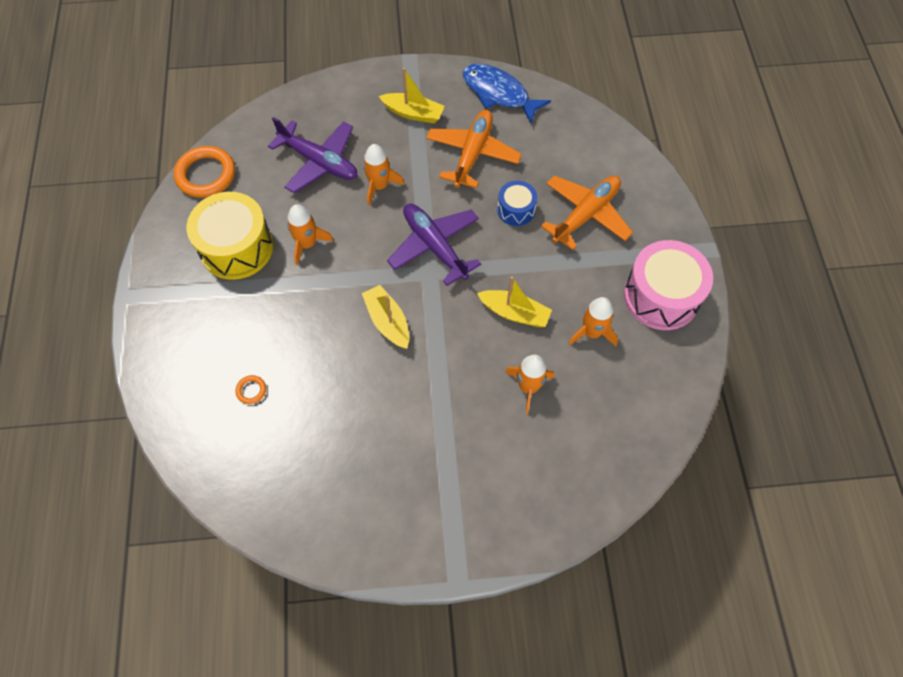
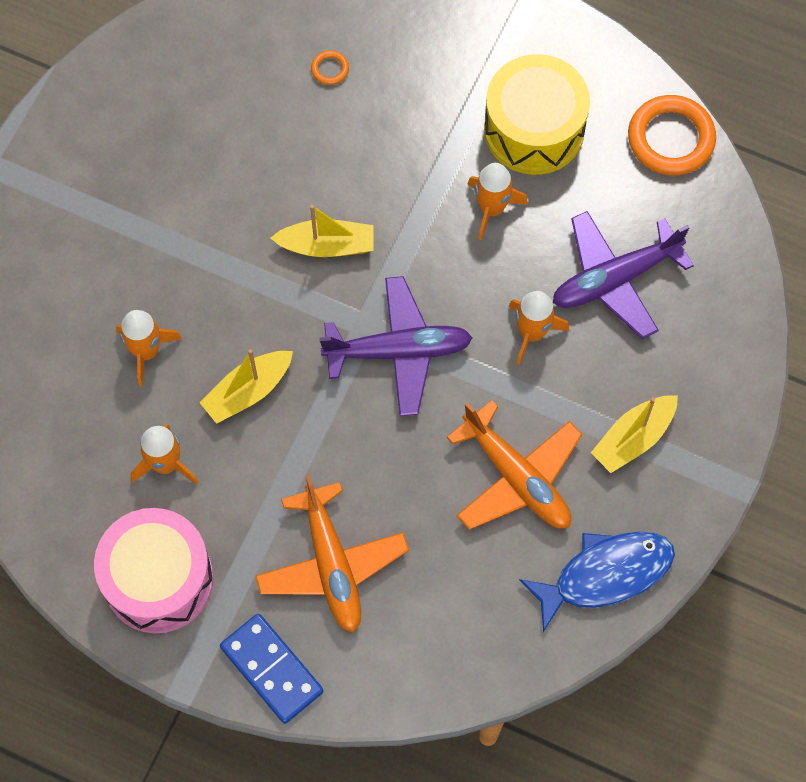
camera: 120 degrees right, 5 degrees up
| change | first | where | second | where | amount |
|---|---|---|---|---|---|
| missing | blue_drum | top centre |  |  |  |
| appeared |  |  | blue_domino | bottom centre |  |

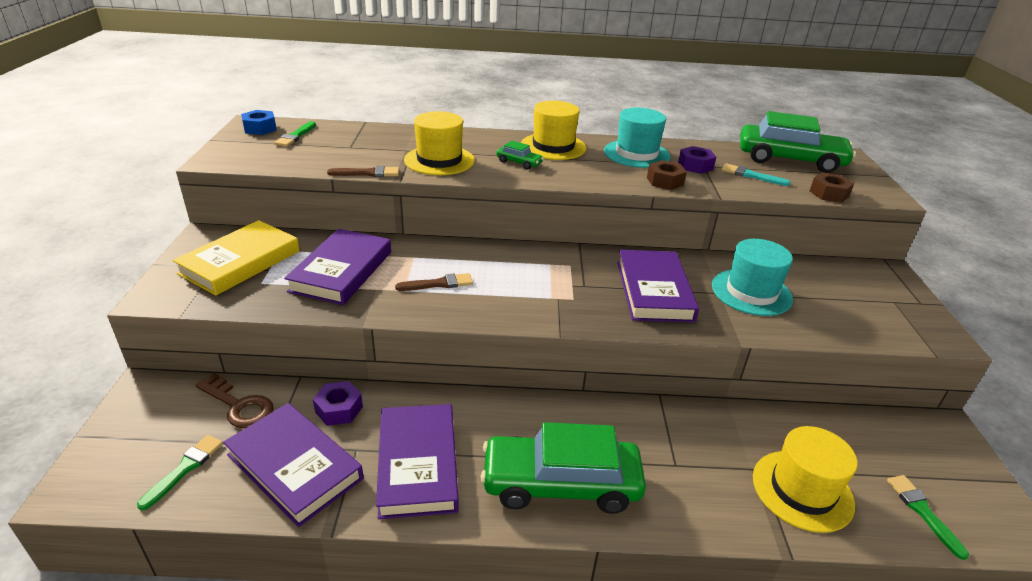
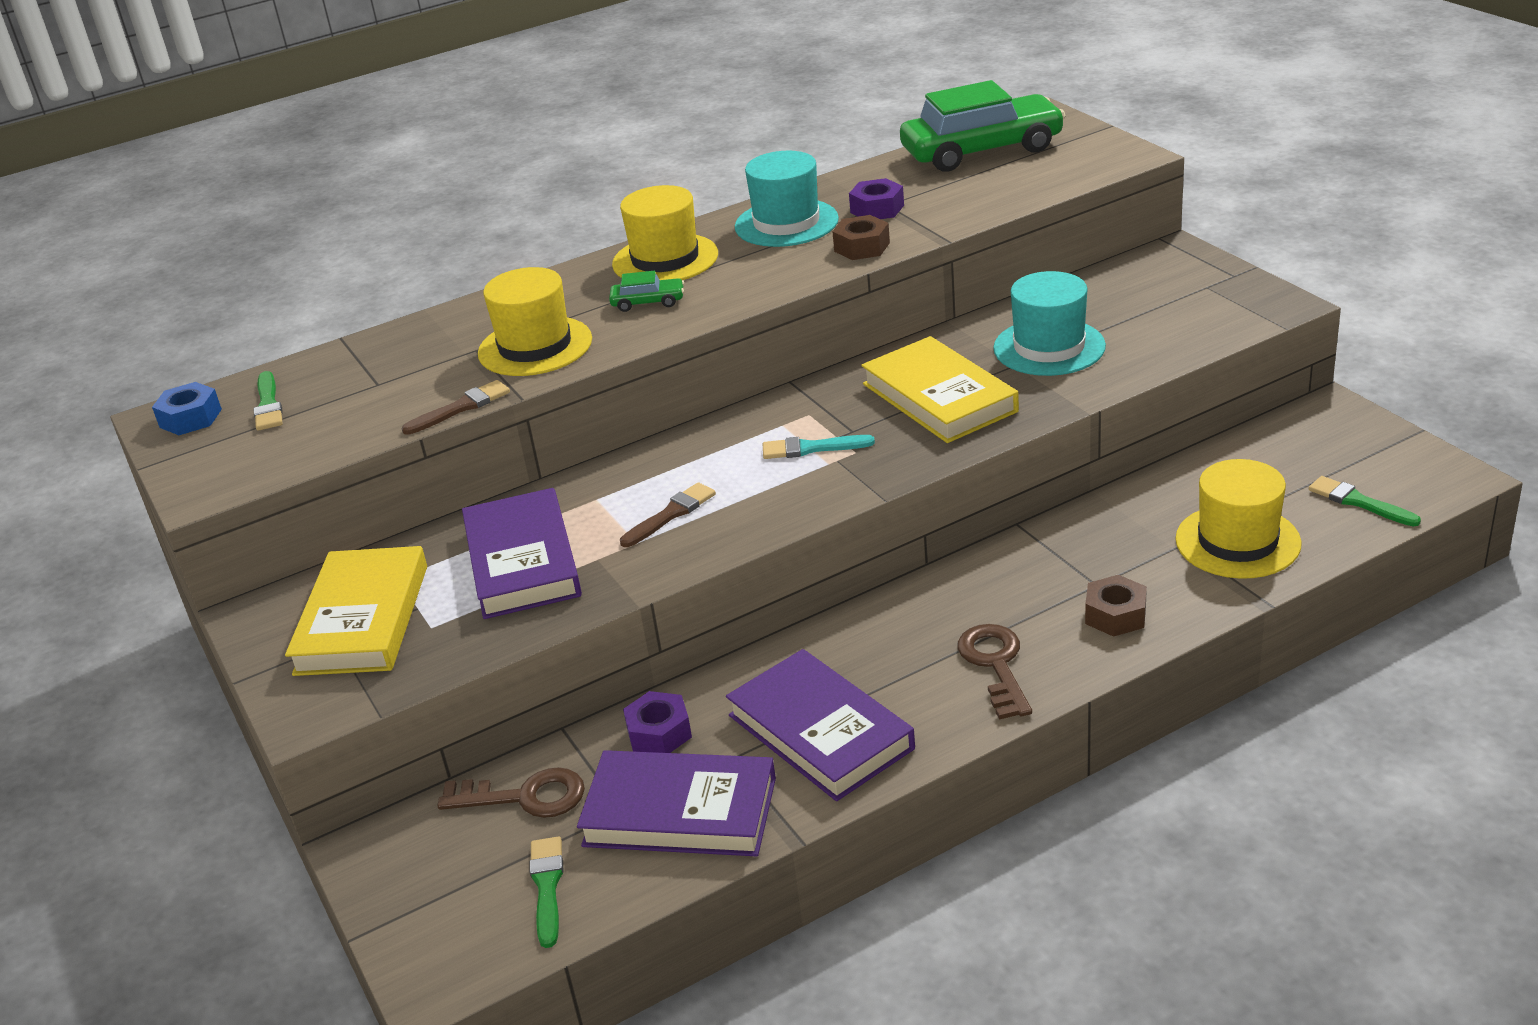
camera: 25 degrees left, 0 degrees up
| change | first | where | second | where | amount |
|---|---|---|---|---|---|
| relocated | turquoise_brush | top right |  | centre |  |
| relocated | brown_nut (no. 2 from left) | top right |  | middle right |  |
| exchanged | green_car (no. 2 from left) | bottom centre | brown_key (no. 2 from left) | centre |  |
| colour | purple_book (no. 4 from left) | centre | yellow_book (no. 2 from left) | centre |  |

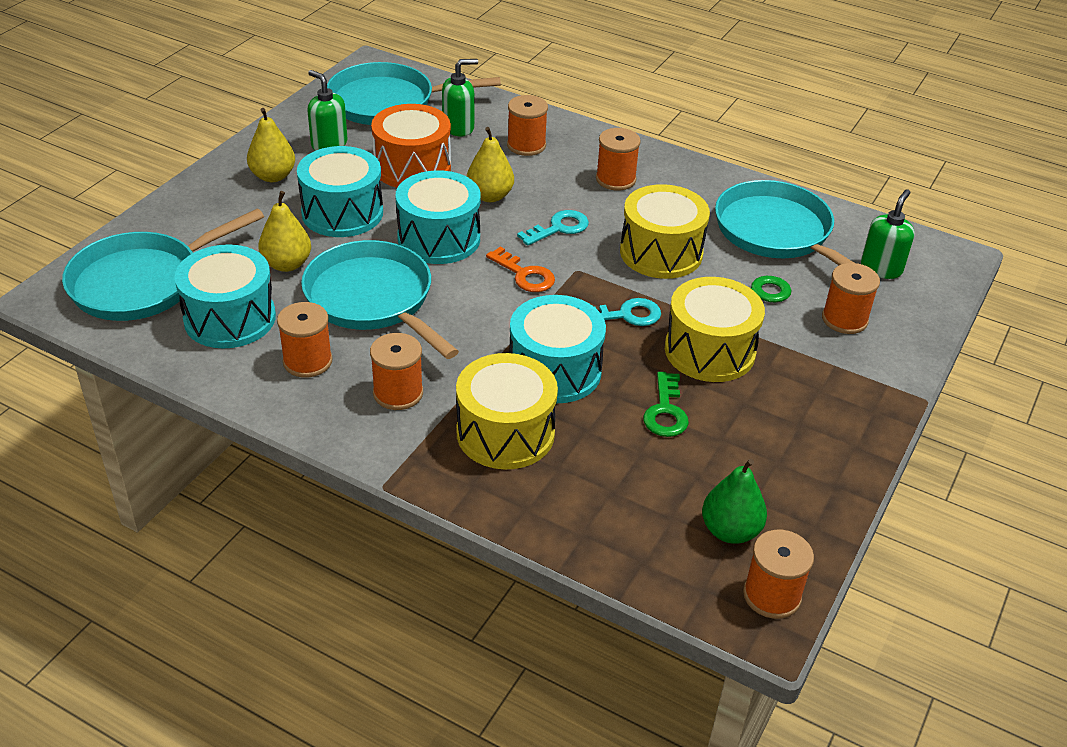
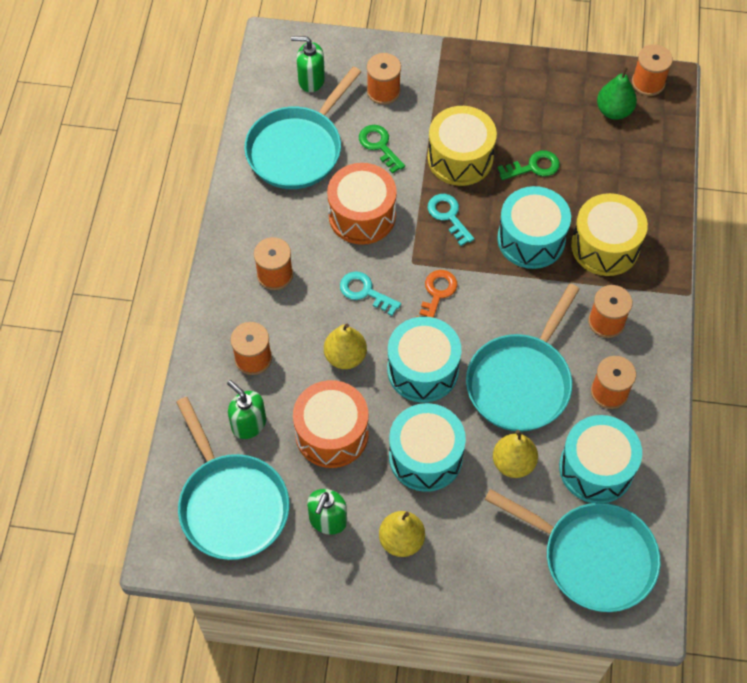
camera: 110 degrees left, 20 degrees up
| change | first | where | second | where | amount |
|---|---|---|---|---|---|
| colour | yellow_drum (no. 2 from left) | top centre | orange_drum (no. 2 from left) | top centre |  |

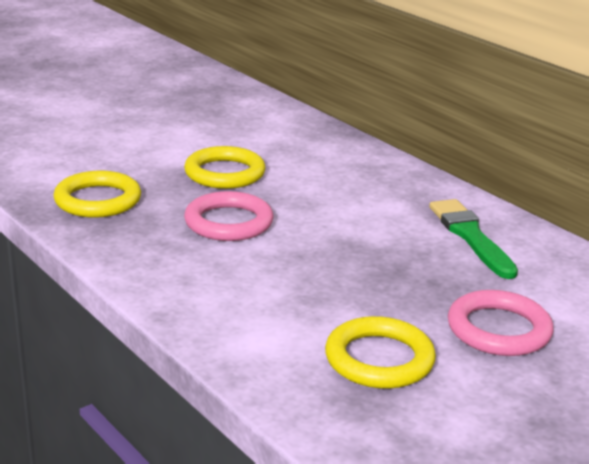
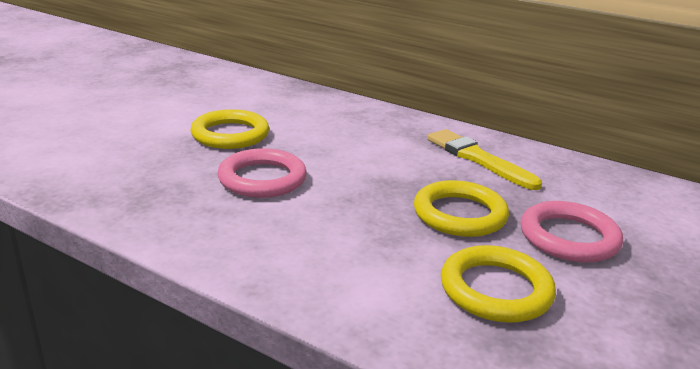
camera: 20 degrees left, 0 degrees up
| change | first | where | second | where | amount |
|---|---|---|---|---|---|
| relocated | yellow_ring (no. 1 from left in the first image) | middle left | yellow_ring (no. 2 from left) | centre |  |
| colour | green_brush | middle right | yellow_brush | middle right |  |

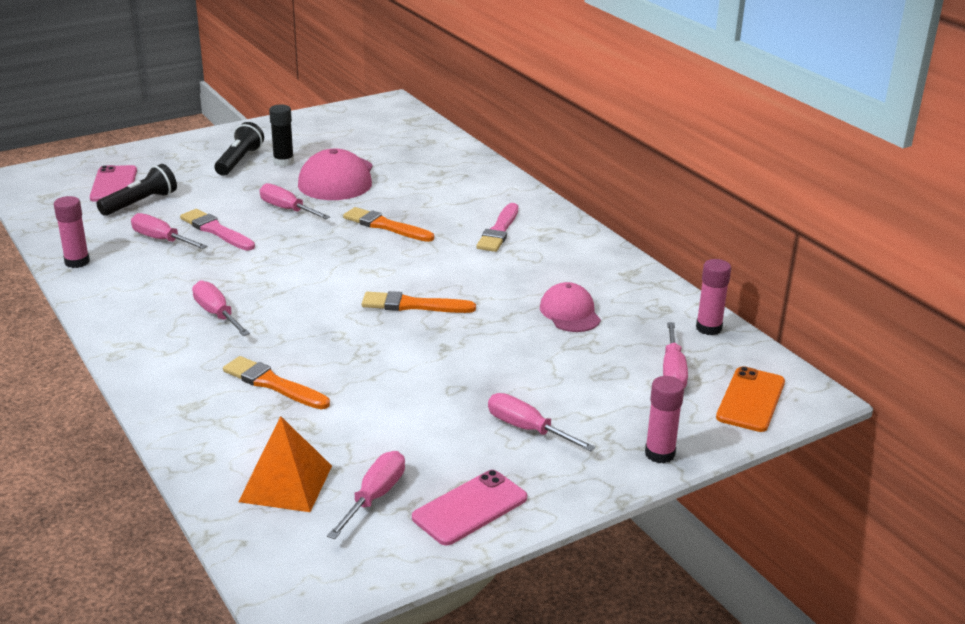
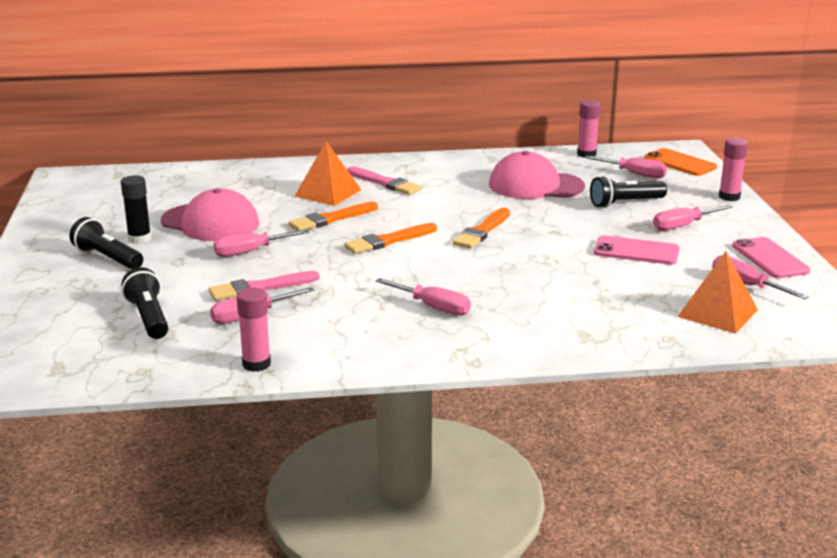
camera: 65 degrees left, 5 degrees down
| change | first | where | second | where | amount |
|---|---|---|---|---|---|
| appeared |  |  | orange_pyramid (no. 1 from left) | top centre |  |
| appeared |  |  | black_flashlight (no. 3 from left) | middle right |  |
| relocated | pink_phone (no. 1 from left) | top left |  | middle right |  |
| relocated | orange_brush (no. 1 from left in the first image) | middle left | orange_brush (no. 2 from left) | centre |  |
| spun | pink_screwdriver (no. 2 from left in the first image) | middle left | pink_screwdriver (no. 3 from left) | centre | 135 degrees counterclockwise |
| size | pink_cap (no. 2 from left) | centre |  | top centre | x1.60 |

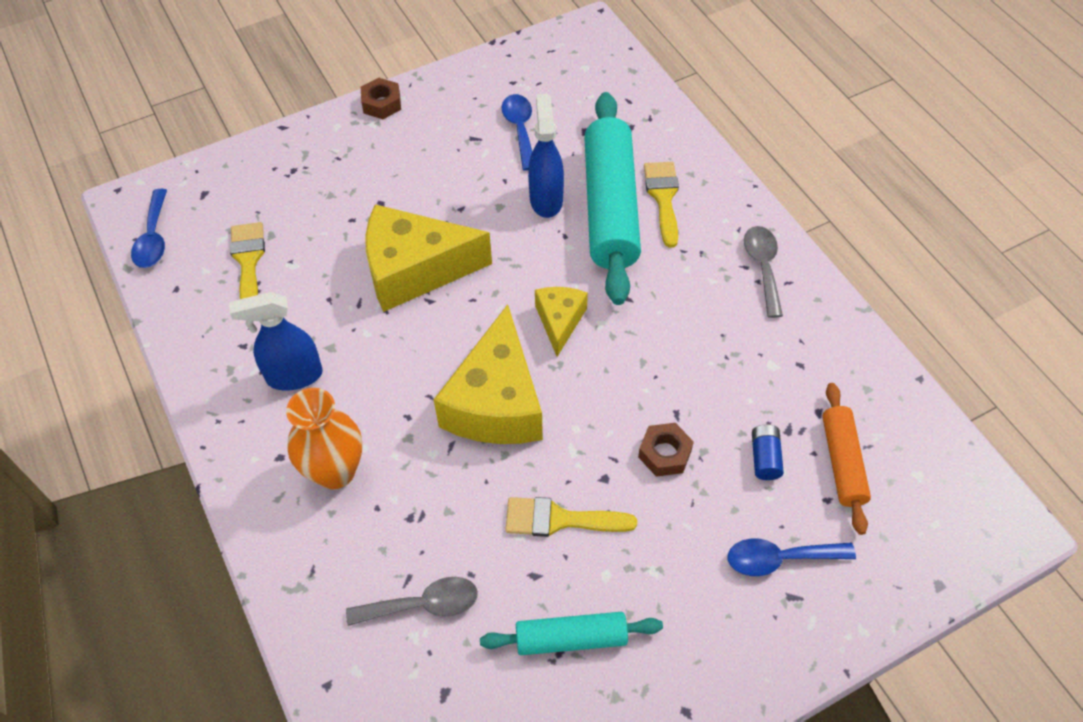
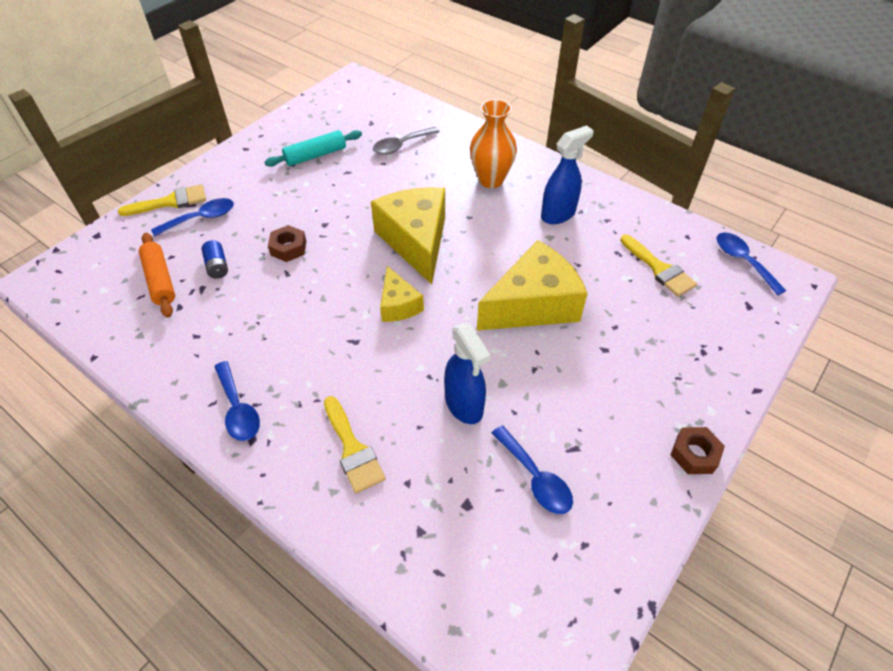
camera: 155 degrees right, 5 degrees down
| change | first | where | second | where | amount |
|---|---|---|---|---|---|
| missing | turquoise_rolling_pin (no. 2 from left) | top centre |  |  |  |
| relocated | yellow_brush (no. 2 from left in the first image) | bottom centre | yellow_brush (no. 1 from left) | top left |  |
| colour | grey_spoon (no. 2 from left) | middle right | blue_spoon (no. 2 from left) | middle left |  |

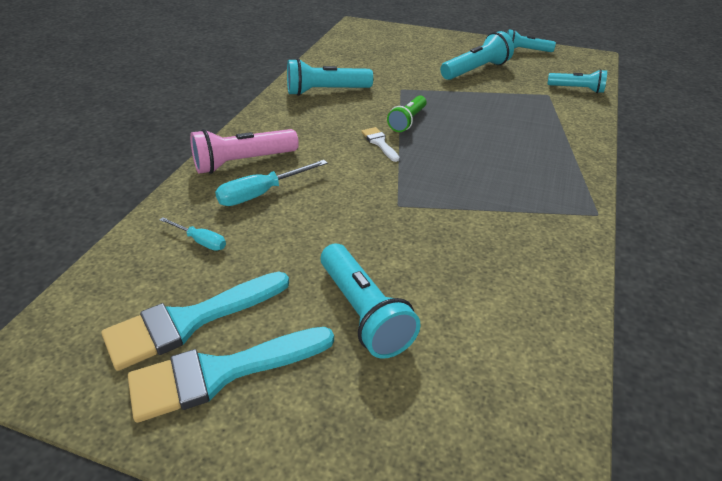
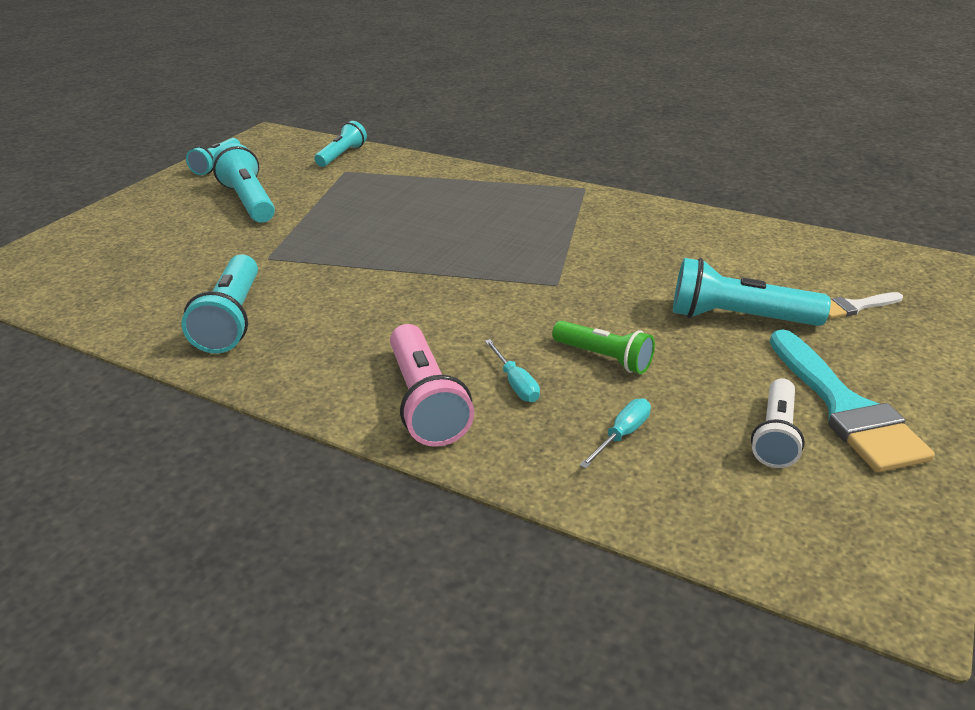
camera: 80 degrees left, 5 degrees down
| change | first | where | second | where | amount |
|---|---|---|---|---|---|
| relocated | white_brush | top centre |  | middle right |  |
| relocated | green_flashlight | top centre |  | centre |  |
| exchanged | turquoise_brush (no. 1 from left) | bottom left | white_flashlight | middle right |  |
| spun | turquoise_flashlight (no. 2 from left in the first image) | centre | turquoise_flashlight (no. 5 from left) | middle right | 150 degrees counterclockwise |
| size | turquoise_screwdriver (no. 2 from left in the first image) | centre | turquoise_screwdriver (no. 1 from left) | centre | x0.62 |

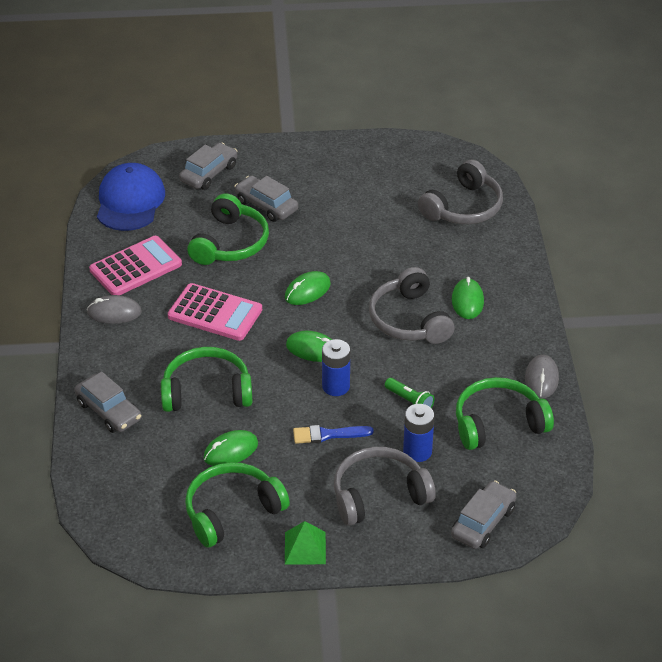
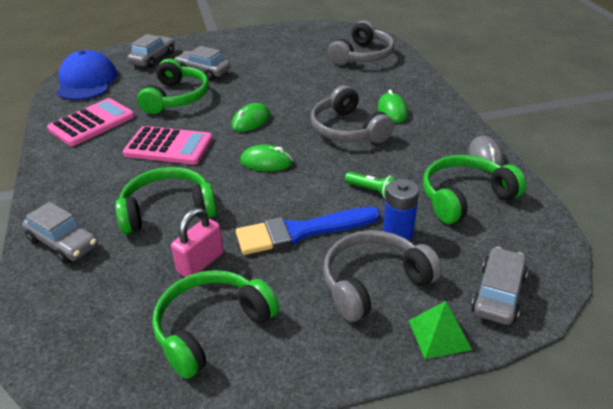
camera: 10 degrees left, 5 degrees down
| change | first | where | second | where | amount |
|---|---|---|---|---|---|
| missing | grey_mouse (no. 1 from left) | middle left |  |  |  |
| missing | blue_battery (no. 1 from left) | centre |  |  |  |
| relocated | green_pyramid | bottom centre |  | bottom right |  |
| exchanged | green_mouse (no. 1 from left) | bottom centre | pink_padlock | middle left |  |
| size | blue_brush | centre |  | centre | x1.75 |

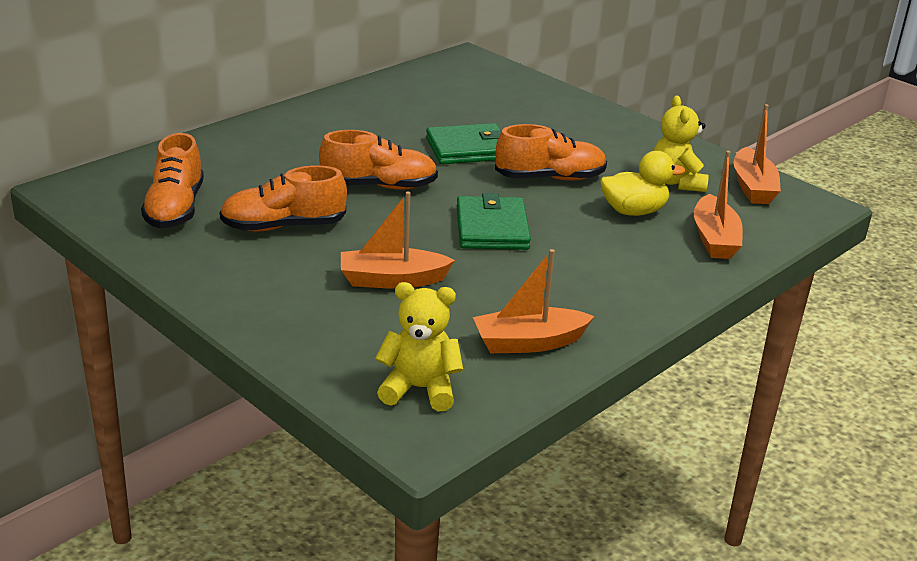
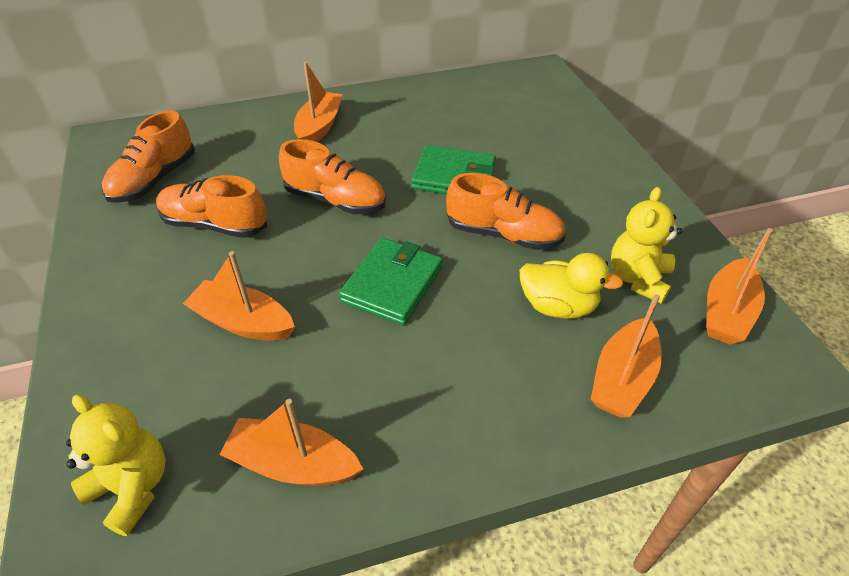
camera: 30 degrees right, 15 degrees up
| change | first | where | second | where | amount |
|---|---|---|---|---|---|
| appeared |  |  | orange_boat (no. 3 from left) | top centre |  |

